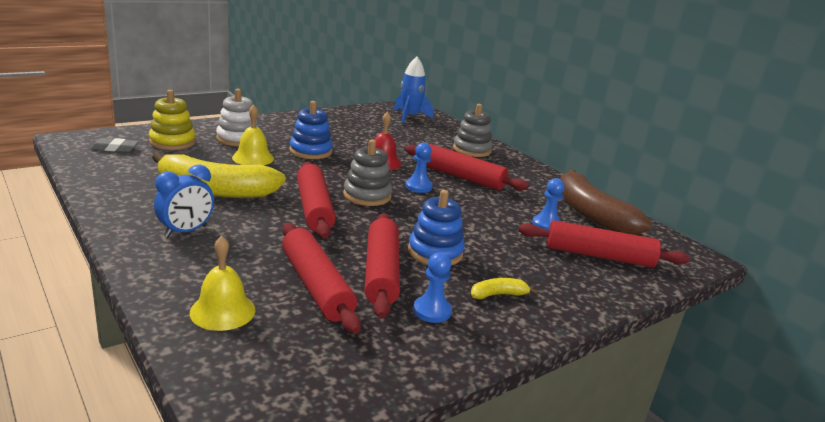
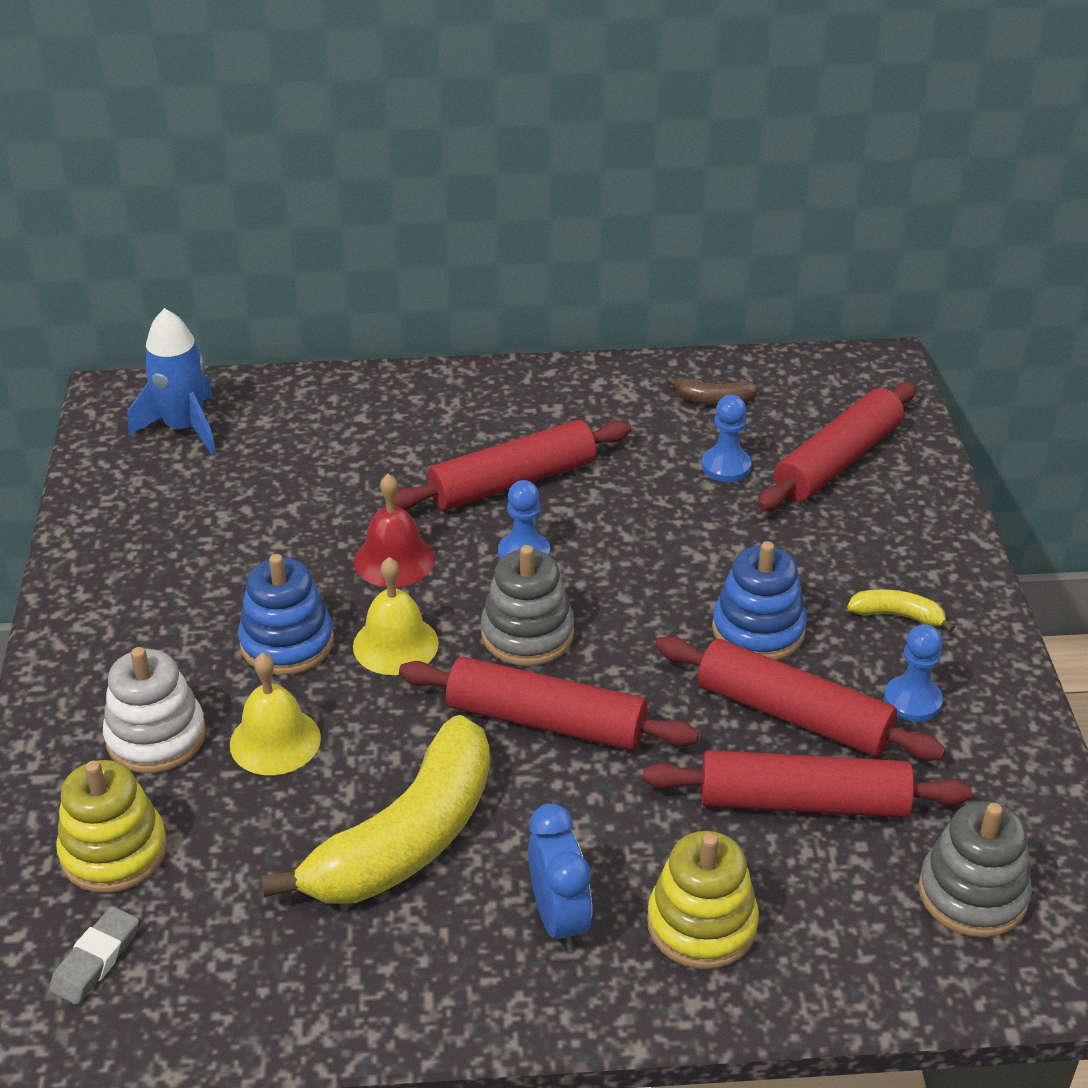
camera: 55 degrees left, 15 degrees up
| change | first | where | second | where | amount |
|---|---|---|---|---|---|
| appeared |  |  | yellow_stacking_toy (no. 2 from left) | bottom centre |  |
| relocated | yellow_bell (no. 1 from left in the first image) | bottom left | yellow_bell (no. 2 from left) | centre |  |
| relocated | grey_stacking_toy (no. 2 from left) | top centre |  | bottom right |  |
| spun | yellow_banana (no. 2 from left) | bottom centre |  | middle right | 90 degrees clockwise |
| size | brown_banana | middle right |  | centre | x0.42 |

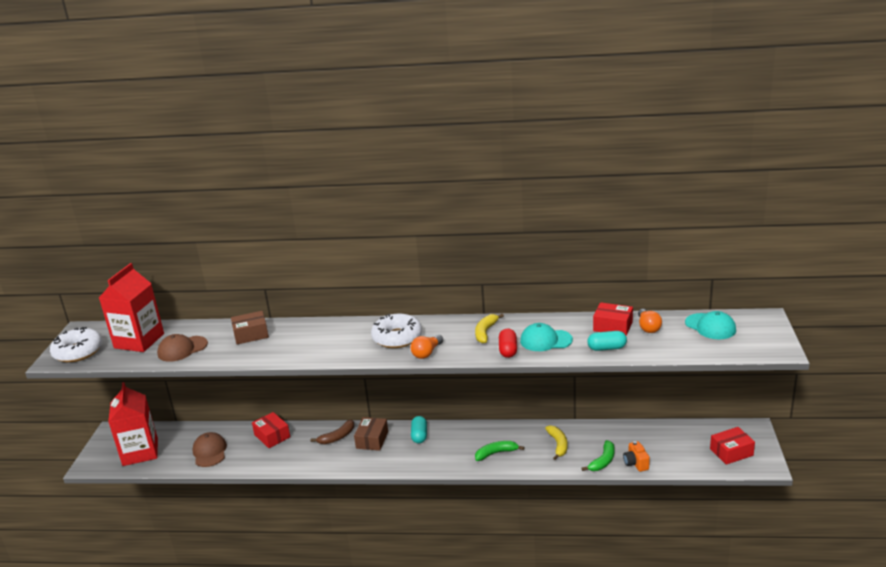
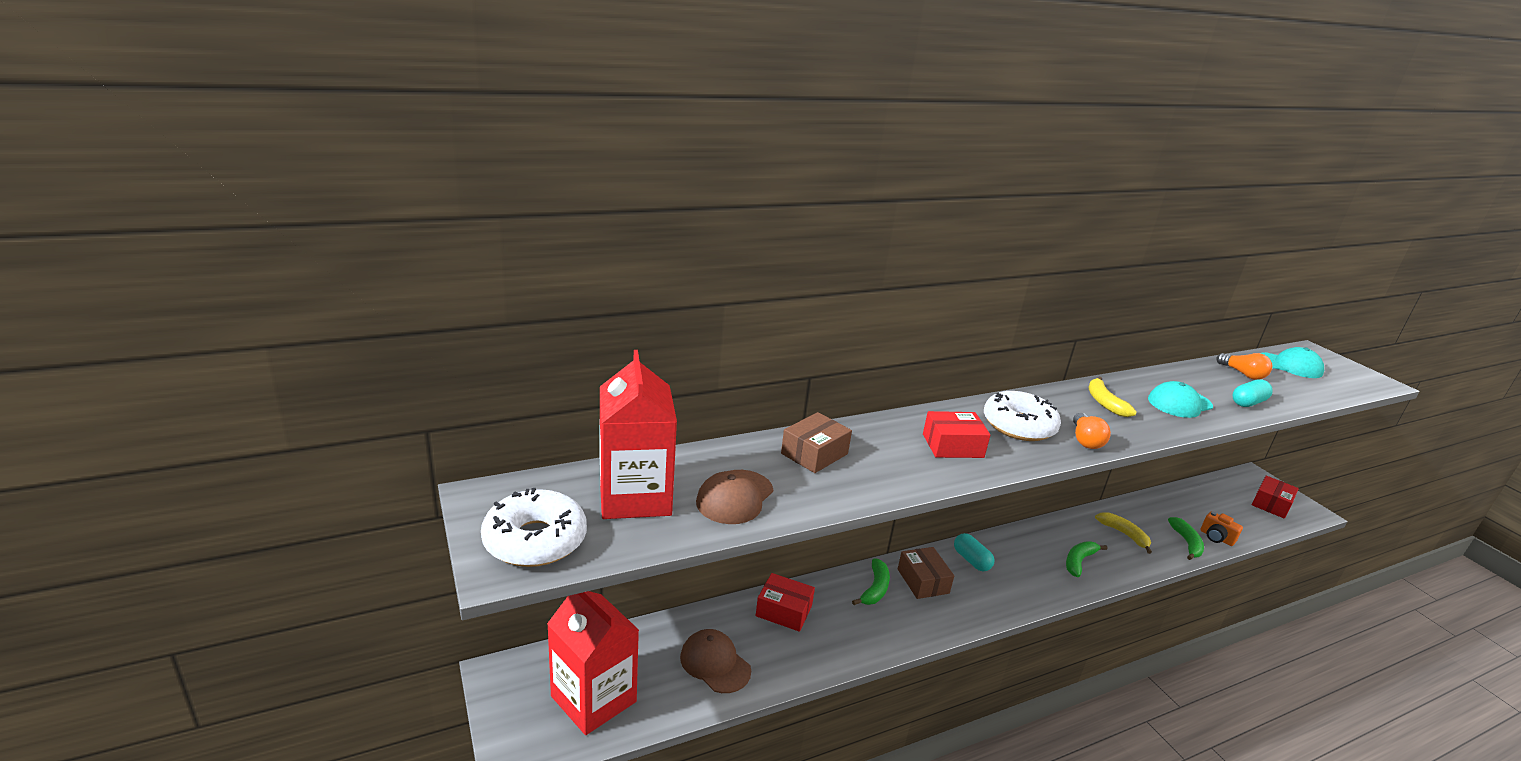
camera: 35 degrees left, 0 degrees up
| change | first | where | second | where | amount |
|---|---|---|---|---|---|
| missing | red_capsule | centre |  |  |  |
| relocated | red_box (no. 2 from left) | middle right |  | centre |  |
| colour | brown_banana | bottom centre | green_banana (no. 1 from left) | bottom centre |  |

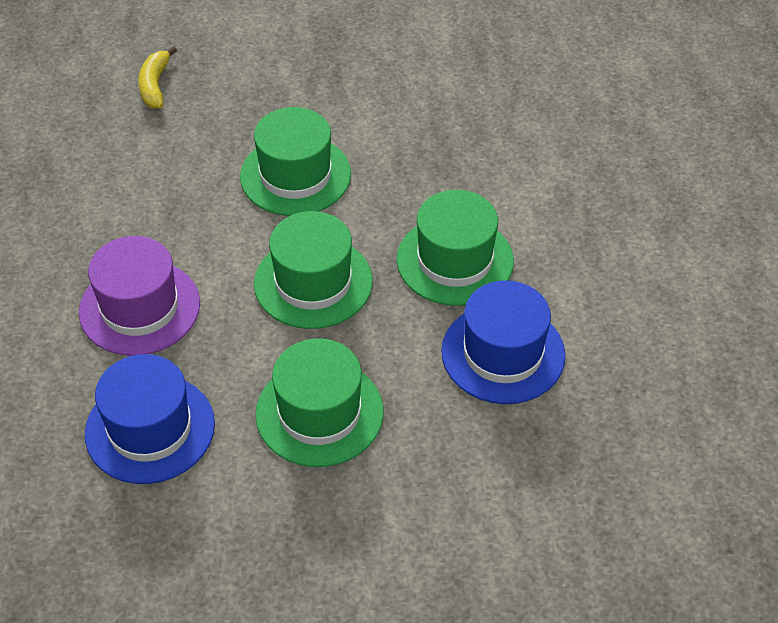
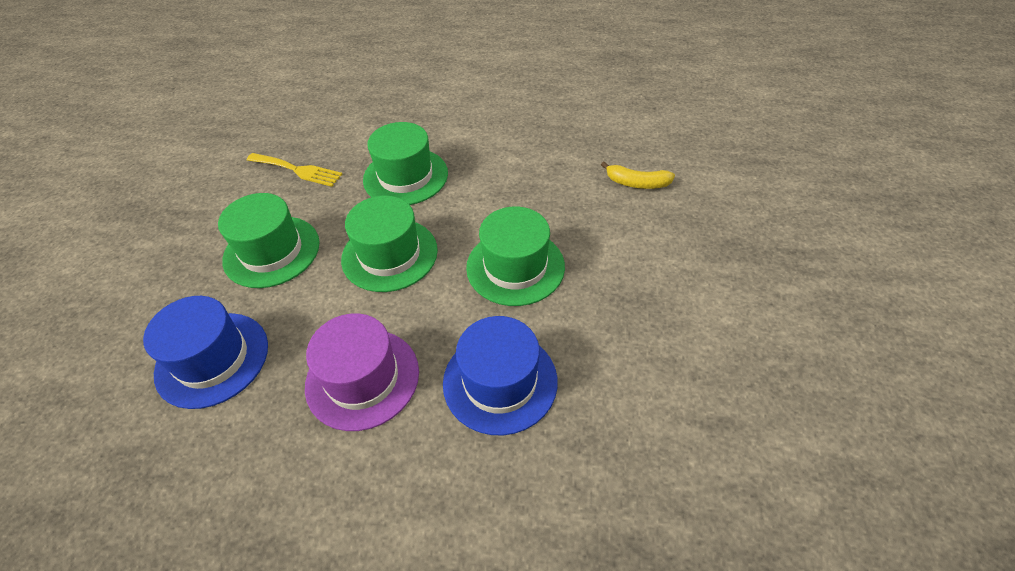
camera: 75 degrees left, 0 degrees up
| change | first | where | second | where | amount |
|---|---|---|---|---|---|
| appeared |  |  | yellow_fork | top left |  |
| relocated | yellow_banana | top left |  | top centre |  |
| relocated | blue_hat (no. 2 from left in the first image) | centre | blue_hat (no. 1 from left) | middle left |  |

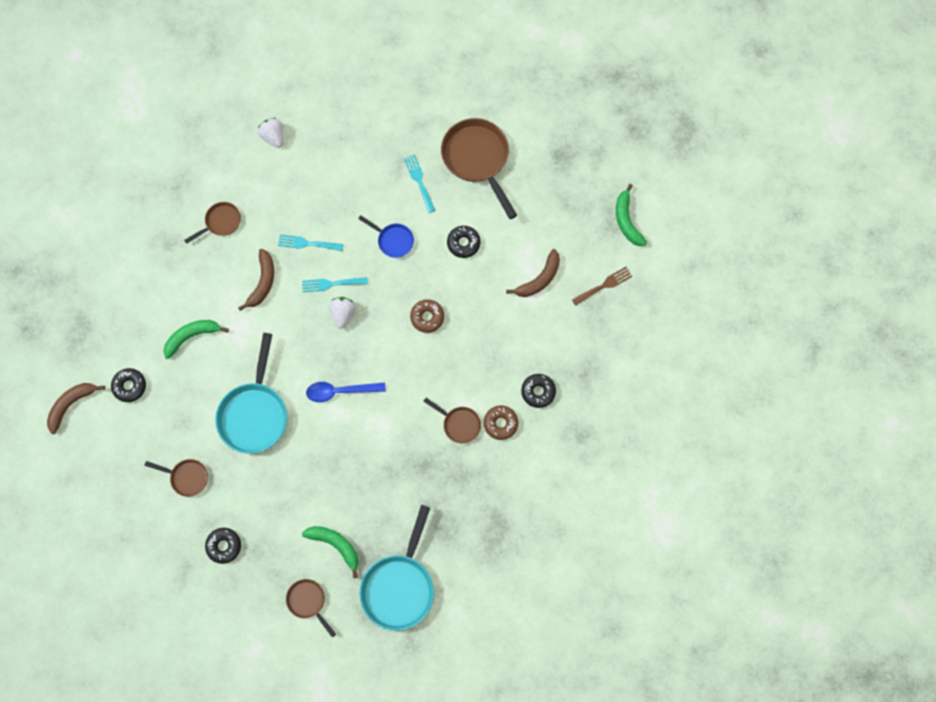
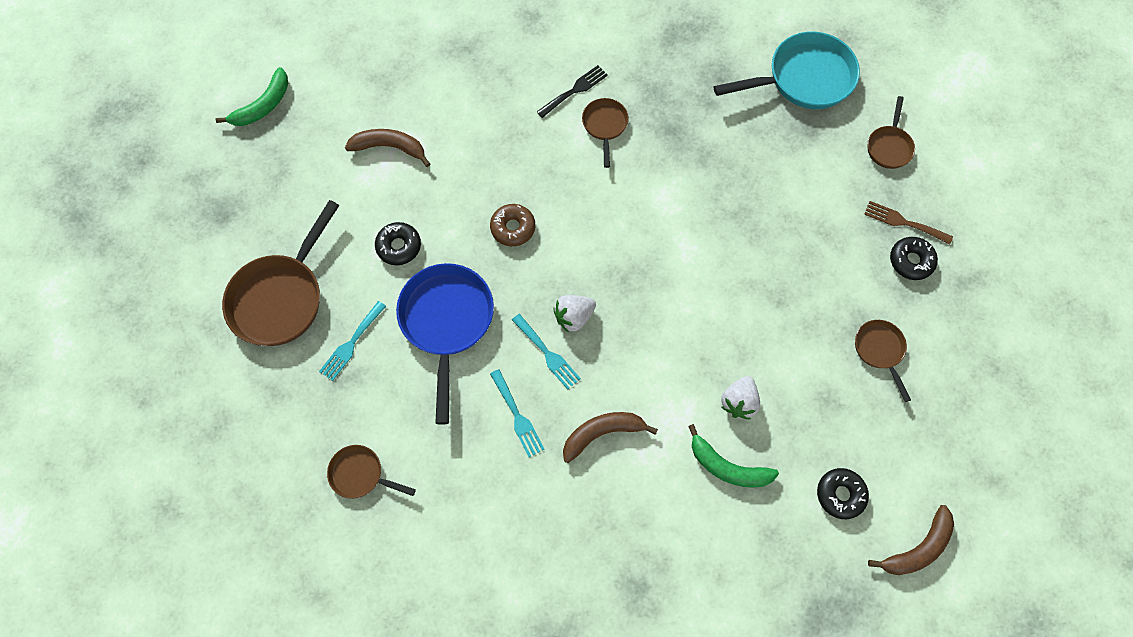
camera: 125 degrees left, 5 degrees down
| change | first | where | second | where | amount |
|---|---|---|---|---|---|
| missing | turquoise_pan (no. 1 from left) | middle left |  |  |  |
| missing | green_banana (no. 2 from left) | bottom centre |  |  |  |
| missing | blue_spoon | centre |  |  |  |
| missing | black_donut (no. 4 from left) | centre |  |  |  |
| relocated | brown_pan (no. 2 from left) | top left |  | bottom left |  |
| relocated | white_strawberry (no. 1 from left in the first image) | top left | white_strawberry (no. 2 from left) | centre |  |
| relocated | brown_fork | centre |  | middle right |  |
| exchanged | brown_donut (no. 2 from left) | centre | black_fork | top centre |  |
| spun | brown_banana (no. 1 from left in the first image) | middle left | brown_banana (no. 3 from left) | bottom right | 45 degrees counterclockwise |
| size | blue_pan | centre |  | centre | x1.91 |

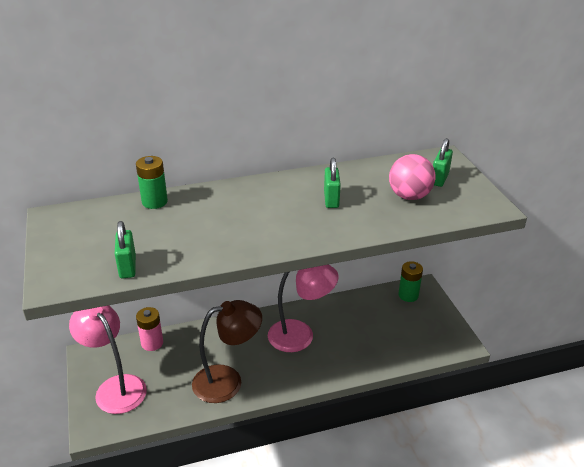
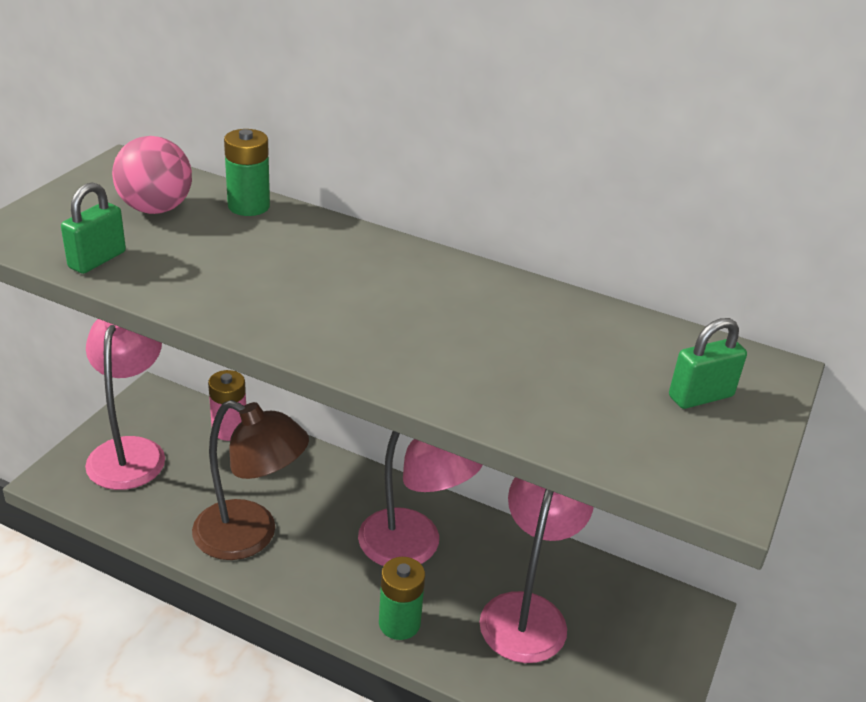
camera: 40 degrees right, 0 degrees up
| change | first | where | second | where | amount |
|---|---|---|---|---|---|
| missing | green_padlock (no. 2 from left) | centre |  |  |  |
| appeared |  |  | pink_lamp (no. 3 from left) | bottom centre |  |
| relocated | pink_ball | middle right |  | top left |  |
| relocated | green_battery (no. 2 from left) | middle right |  | bottom centre |  |

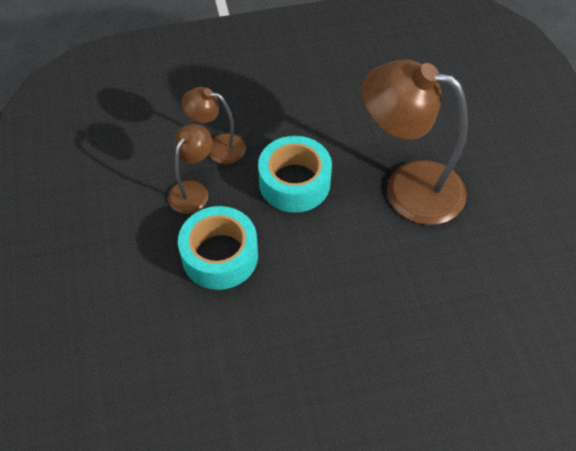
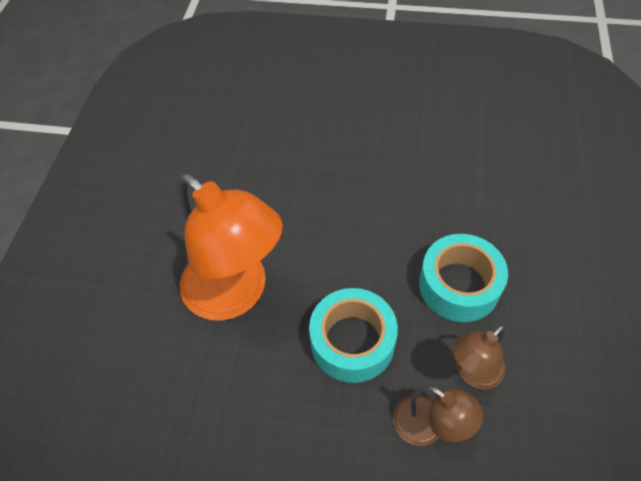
camera: 155 degrees left, 0 degrees up
| change | first | where | second | where | amount |
|---|---|---|---|---|---|
| colour | brown_lamp (no. 3 from left) | top right | orange_lamp | centre |  |

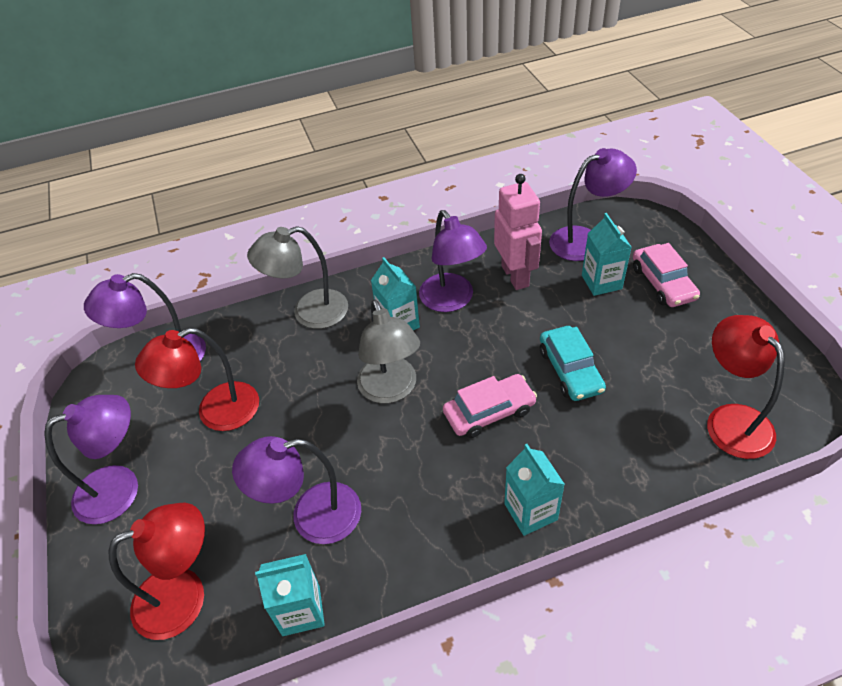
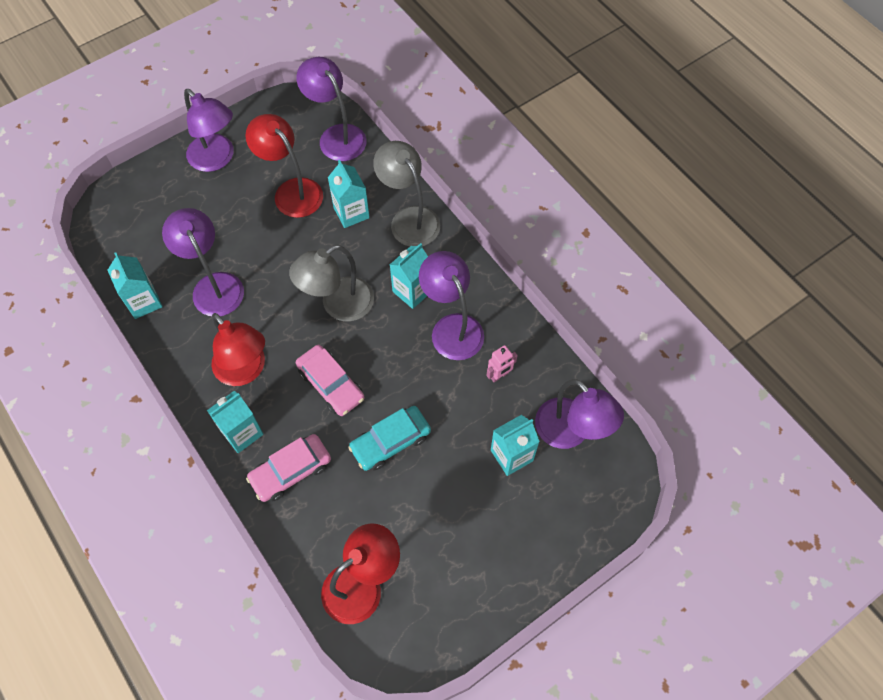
camera: 70 degrees right, 15 degrees up
| change | first | where | second | where | amount |
|---|---|---|---|---|---|
| appeared |  |  | turquoise_carton (no. 3 from left) | top centre |  |
| relocated | red_lamp (no. 1 from left) | bottom left |  | middle left |  |
| relocated | pink_car (no. 2 from left in the first image) | middle right | pink_car (no. 1 from left) | bottom left |  |
| spun | purple_lamp (no. 4 from left) | centre |  | centre | 105 degrees clockwise |
| size | pink_robot | centre |  | centre | x0.49 |

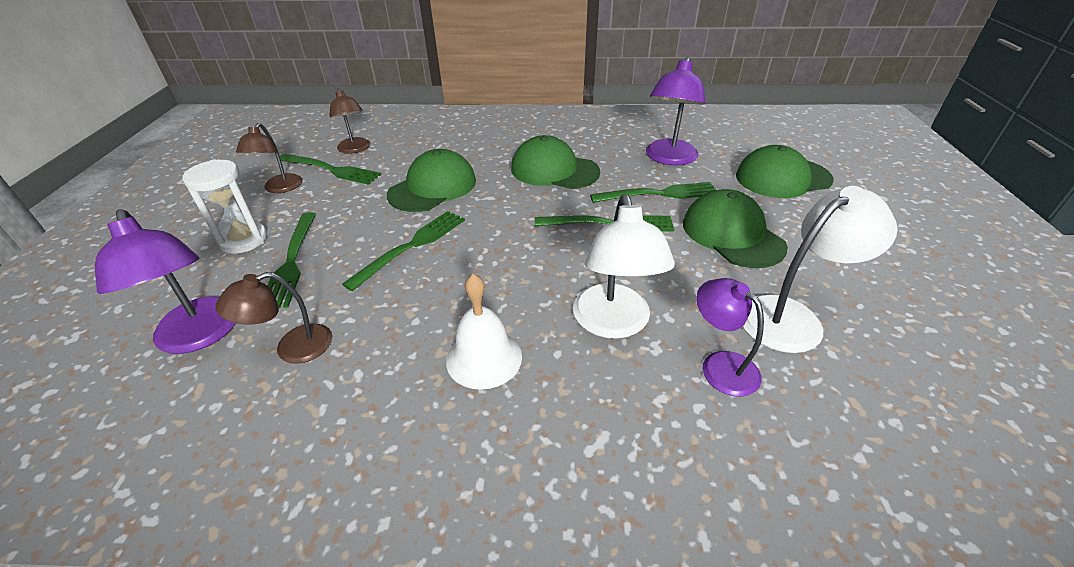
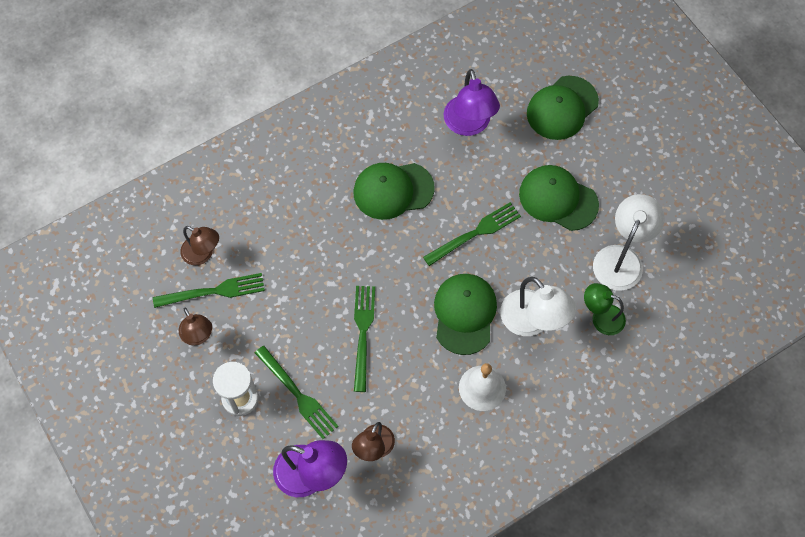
camera: 35 degrees left, 25 degrees up
| change | first | where | second | where | amount |
|---|---|---|---|---|---|
| missing | green_fork (no. 5 from left) | centre |  |  |  |
| relocated | green_cap (no. 1 from left in the first image) | top centre | green_cap (no. 2 from left) | centre |  |
| colour | purple_lamp (no. 3 from left) | middle right | green_lamp | middle right |  |

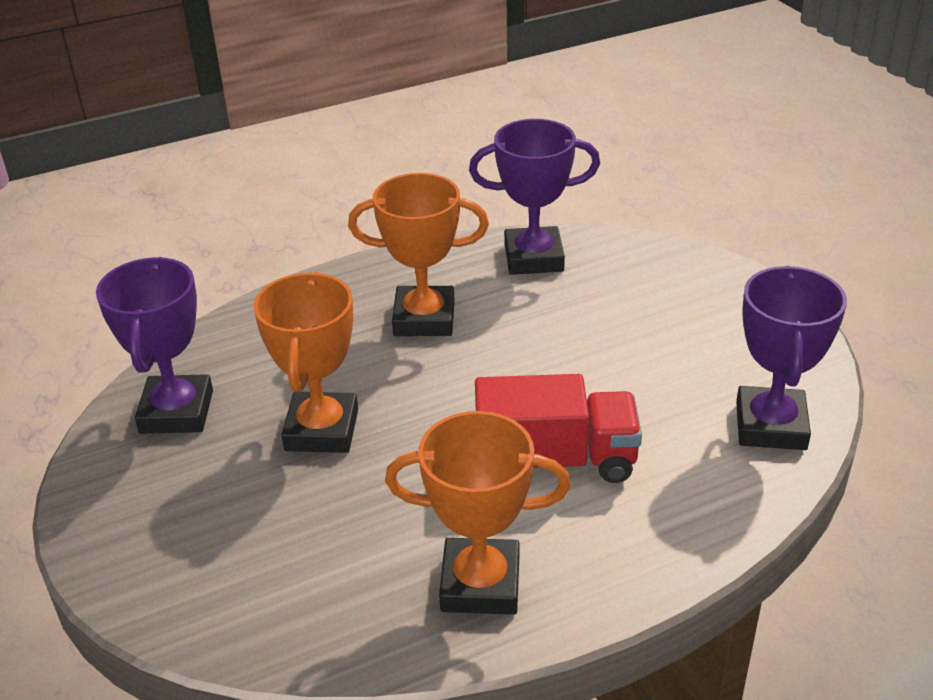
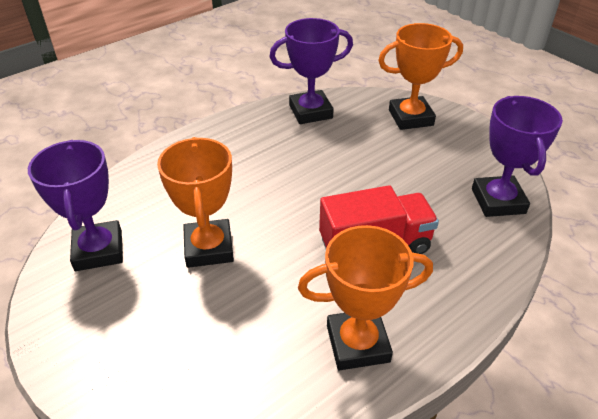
camera: 15 degrees left, 5 degrees up
| change | first | where | second | where | amount |
|---|---|---|---|---|---|
| relocated | orange_trophy (no. 2 from left in the first image) | centre | orange_trophy (no. 3 from left) | top right |  |

